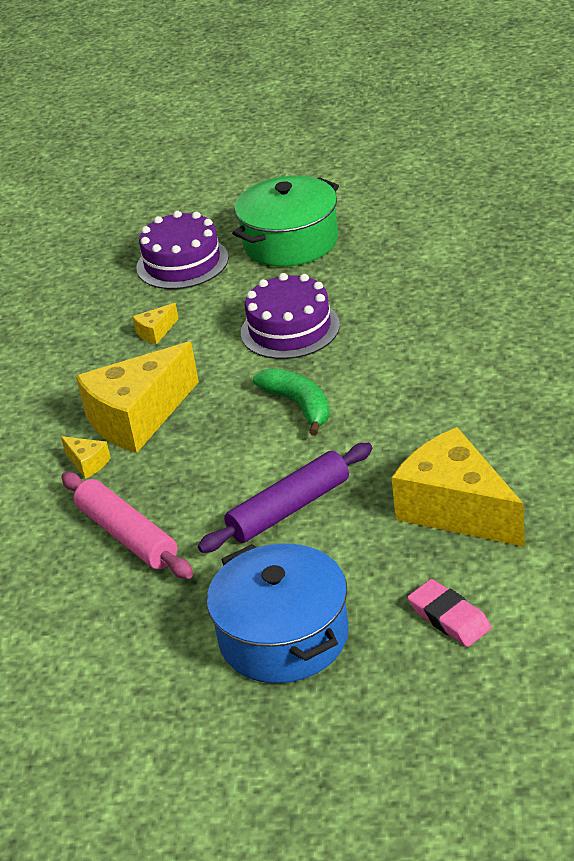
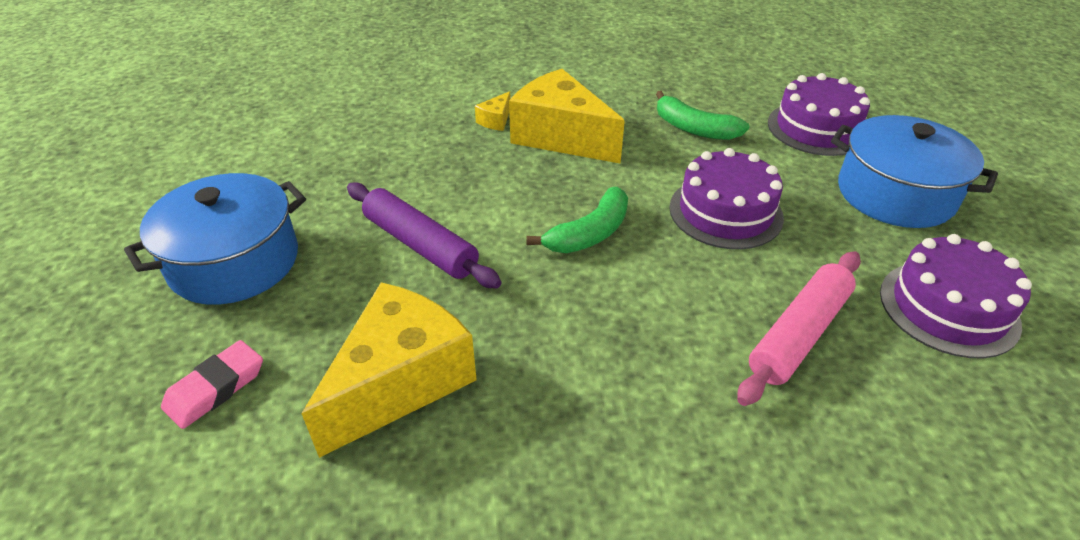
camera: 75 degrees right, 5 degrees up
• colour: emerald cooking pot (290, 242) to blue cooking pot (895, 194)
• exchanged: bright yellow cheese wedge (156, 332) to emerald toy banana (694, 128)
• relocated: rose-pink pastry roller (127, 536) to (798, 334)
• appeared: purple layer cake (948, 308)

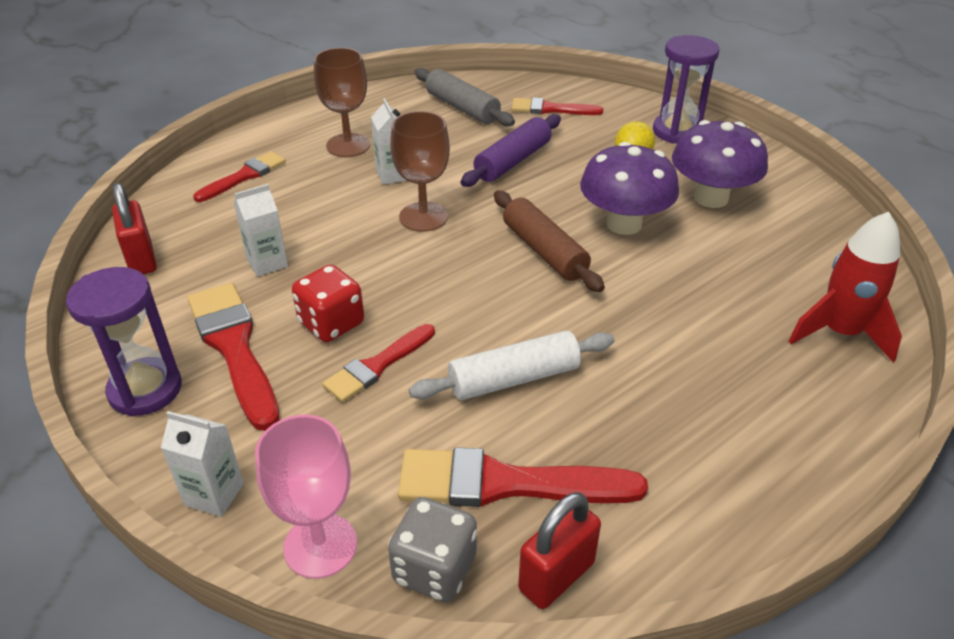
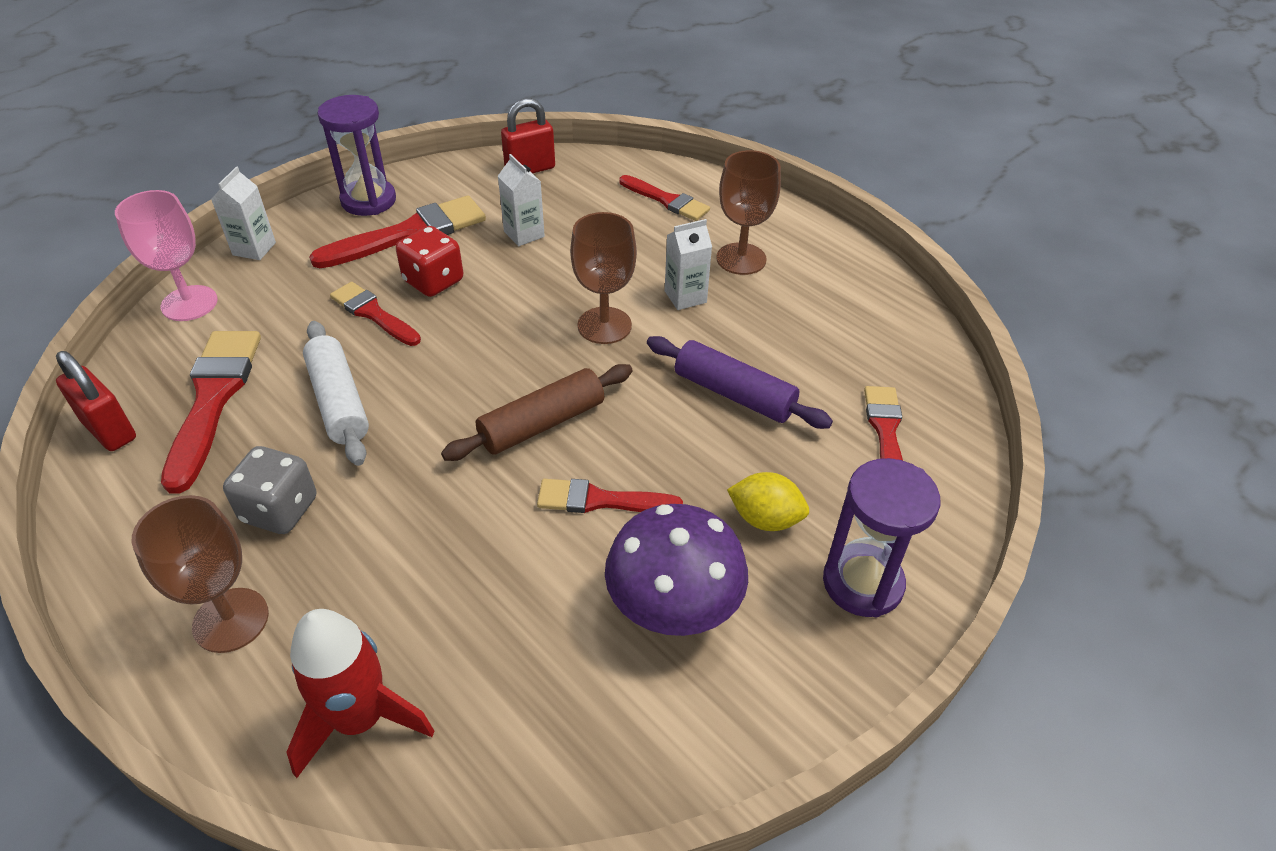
camera: 85 degrees right, 5 degrees up
• missing: gray pastry roller (462, 108)
• exchanged: purple fungus (624, 224) to crimson paintbrush (601, 500)
• relocated: gray dice (434, 569) to (280, 510)
• appeared: russet wine glass (231, 620)

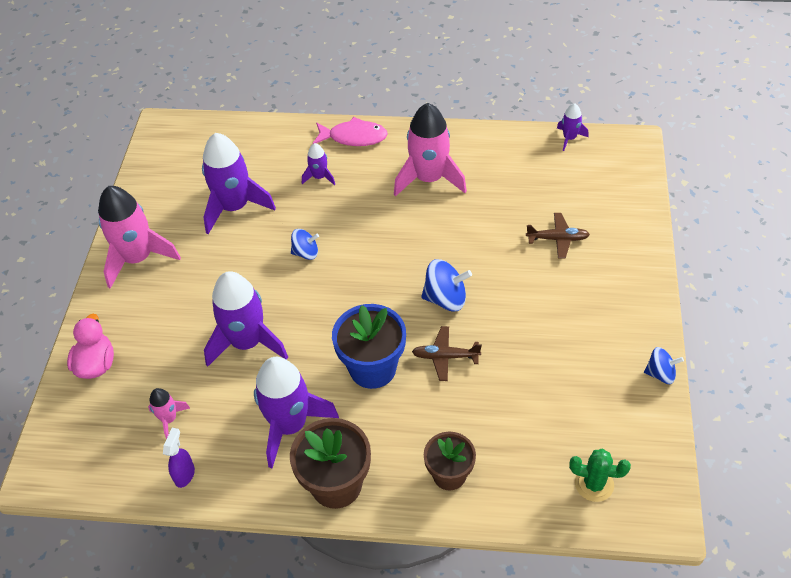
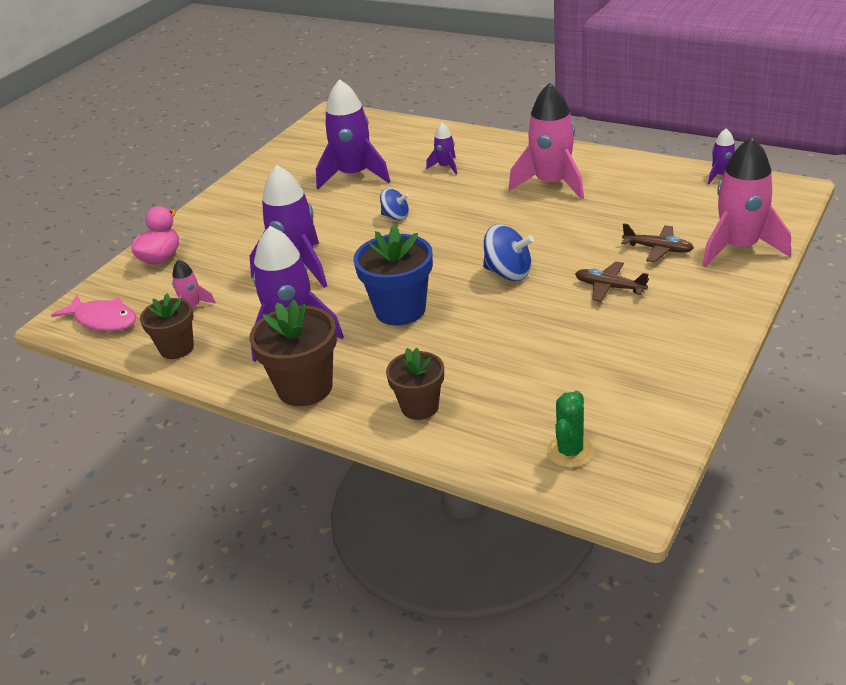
camera: 25 degrees right, 15 degrees down
• relocated: rose-pink fish (354, 137) to (103, 320)
• relocated: rose-pink rocket (138, 258) to (739, 248)
• relocated: russet plane (445, 357) to (609, 287)
• missing: blue whirligig (660, 374)
• exchanged: purple spray bottle (185, 474) to russet potted plant (176, 348)
• spun: emerald prickly plant (594, 484) = (570, 451) 75 degrees clockwise

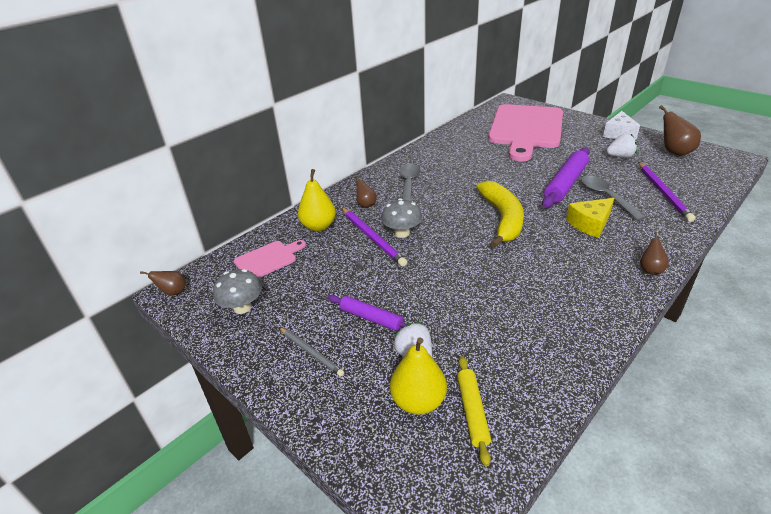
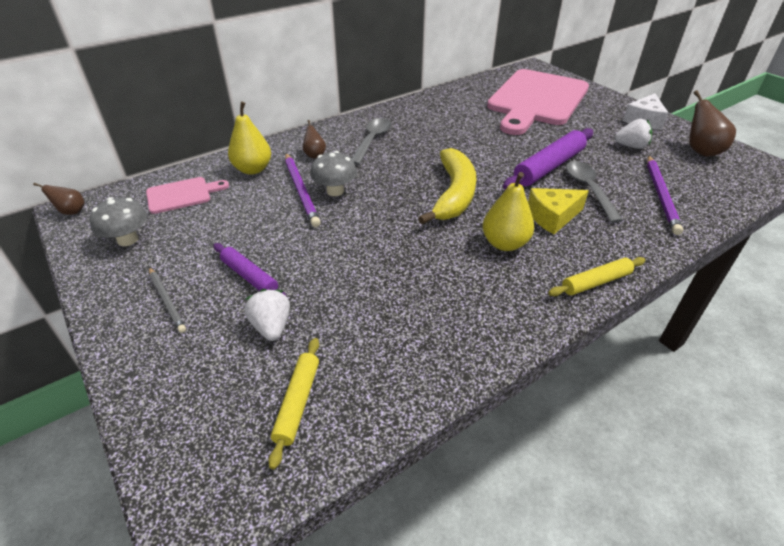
camera: 10 degrees right, 5 degrees up
• exchanged: russet pear (650, 270) to bright yellow pastry roller (596, 282)
• relocated: bright yellow pear (418, 401) to (504, 243)

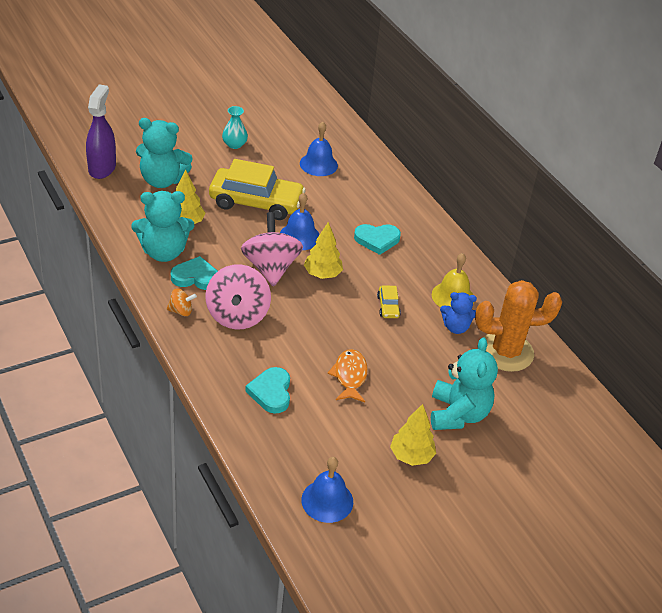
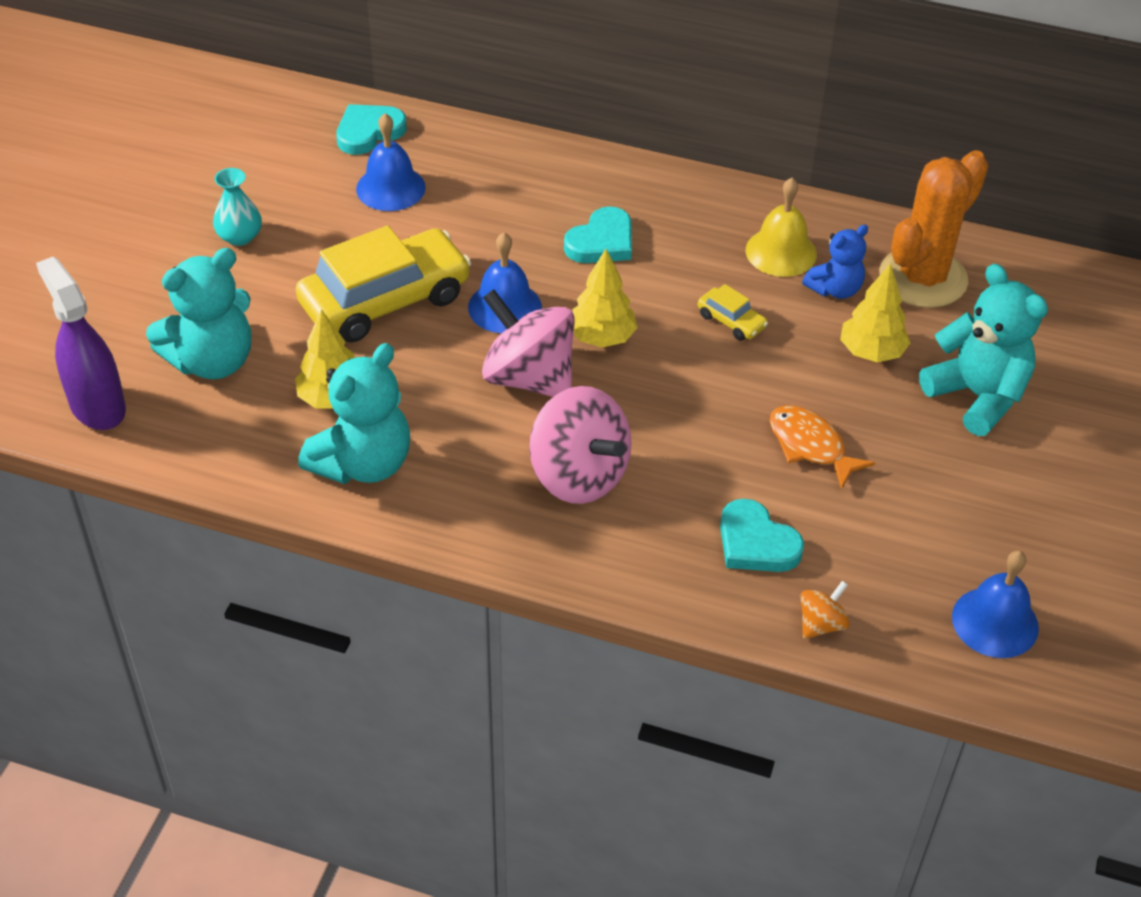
camera: 40 degrees left, 5 degrees up
• relocated: aqua heart (195, 277) to (369, 132)
• relocated: orange whirligig (181, 311) to (821, 624)
• relocated: bright yellow toy tree (411, 456) to (871, 352)

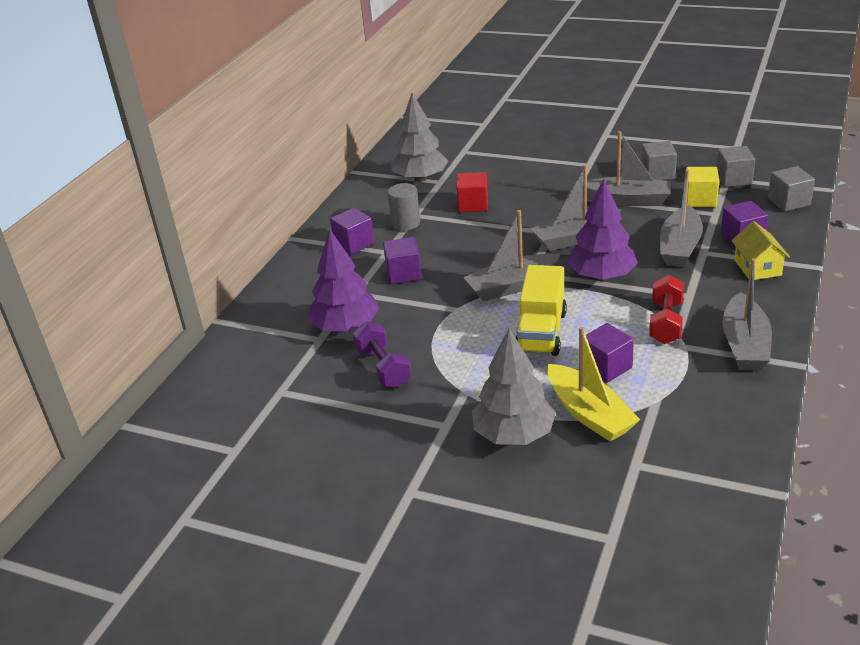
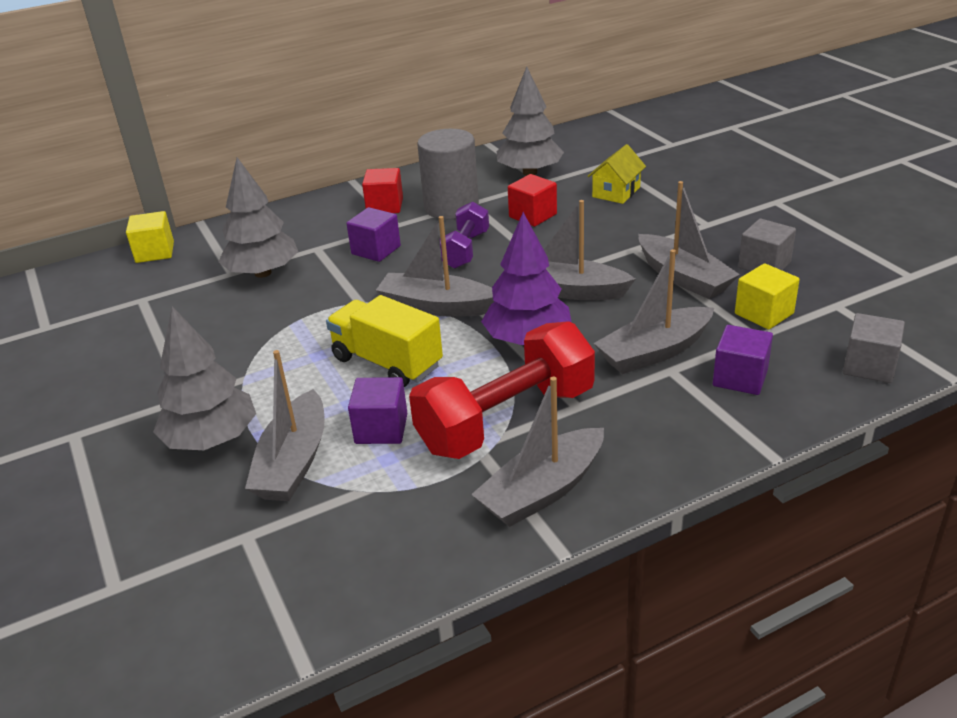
camera: 40 degrees right, 0 degrees up
• missing: gray solid cube (733, 179)
• size: gray cylinder (405, 223) = (451, 207) x1.64
• colour: purple solid cube (354, 244) to crimson solid cube (385, 206)
• relocated: bright yellow house (757, 267) to (616, 192)
• colour: purple toy tree (346, 327) to gray toy tree (263, 273)
• spun: bright yellow lorry (541, 332) = (387, 362) 75 degrees clockwise
• size: crimson free weight (666, 323) = (506, 420) x1.76
• relocated: purple free weight (383, 368) to (465, 250)
• colour: bright yellow toy boat (589, 414) to gray toy boat (294, 462)
• appeared: bright yellow solid cube (155, 252)

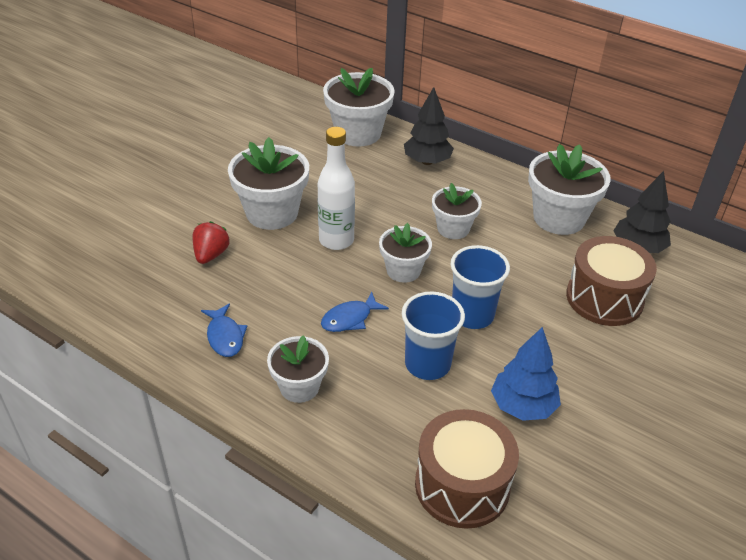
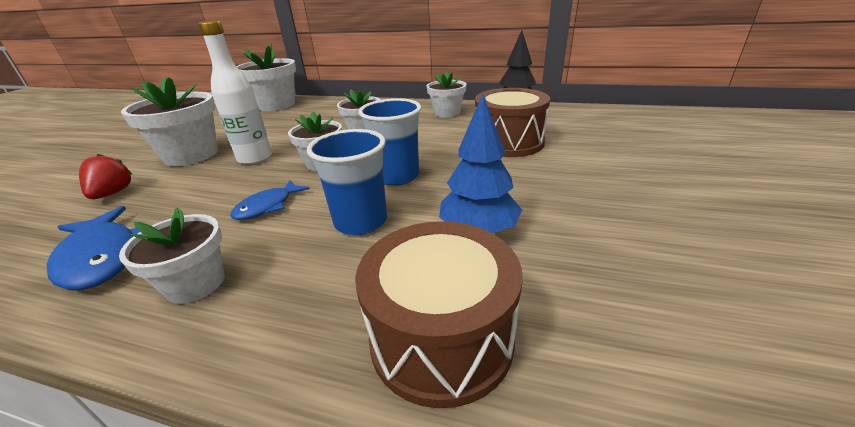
camera: 15 degrees left, 10 degrees down
• missing: black toy tree (427, 161)
• size: pure white potted plant (559, 218) = (447, 113) x0.62
• size: blue fish (225, 336) = (102, 257) x1.60

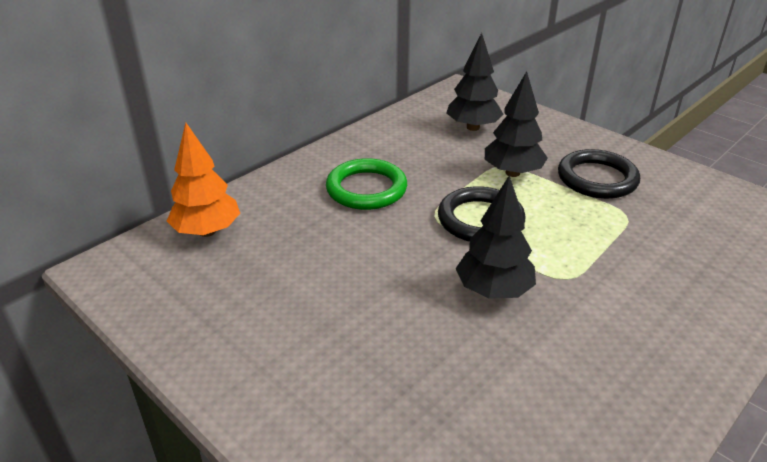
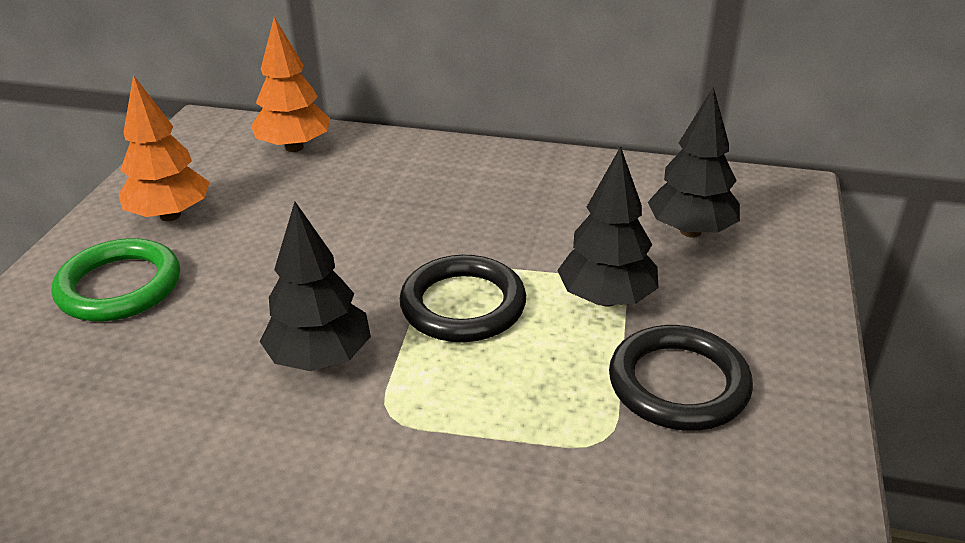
camera: 60 degrees right, 0 degrees up
• relocated: emerald ring (366, 189) to (119, 286)
• appeared: orange toy tree (170, 215)

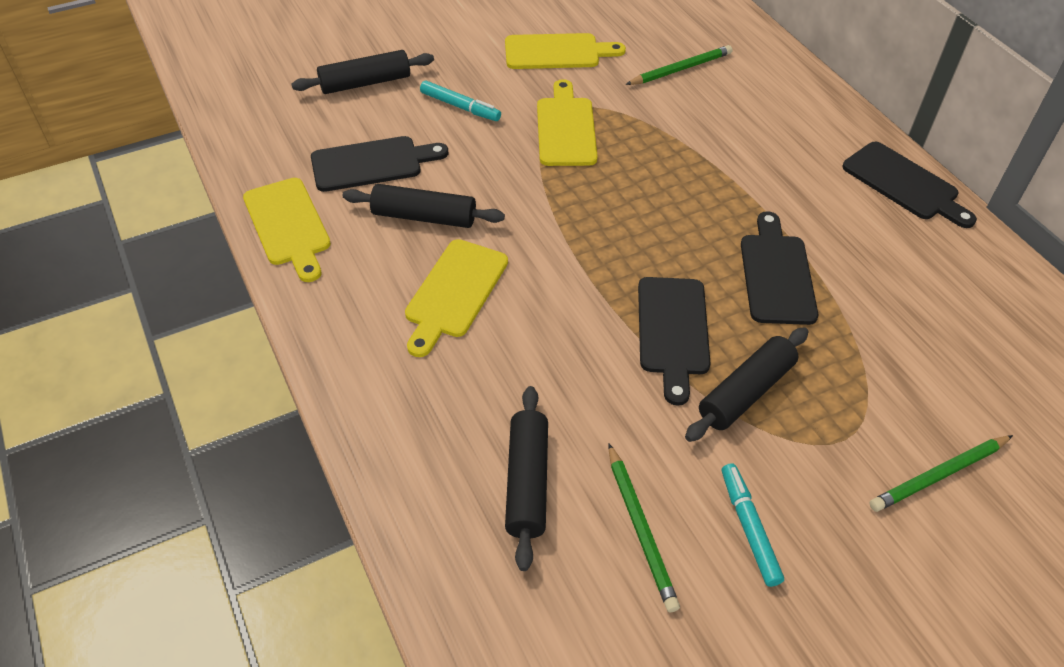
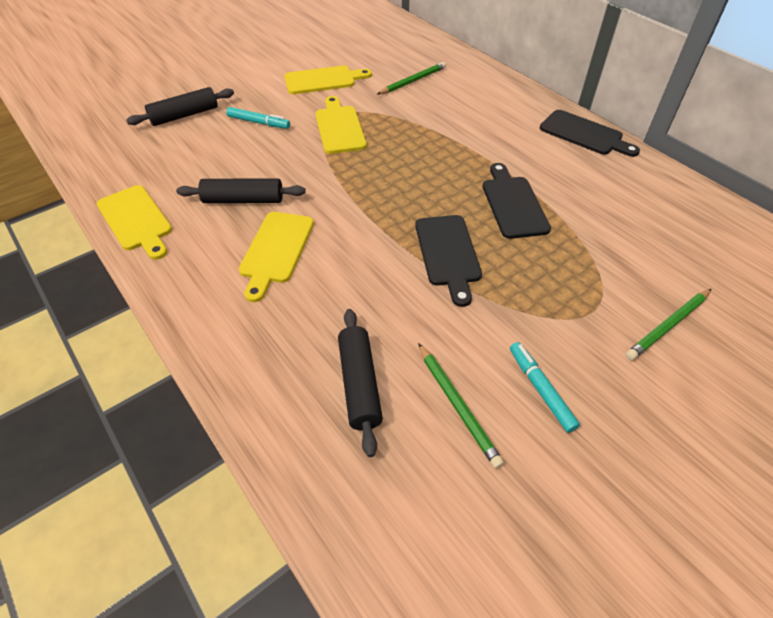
camera: 10 degrees left, 0 degrees up
• missing: black bread board (372, 163)
• missing: black pastry roller (746, 392)

